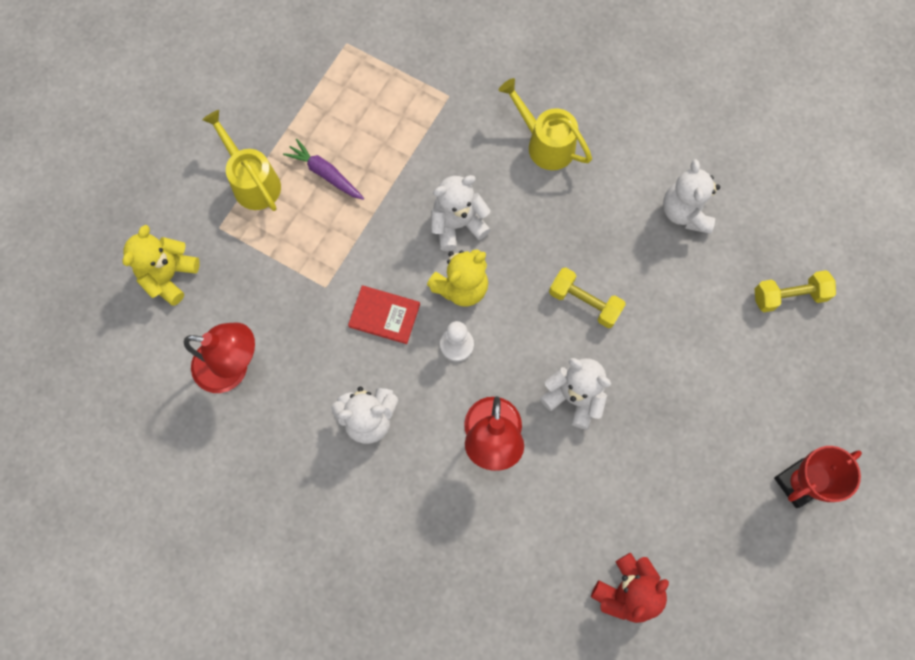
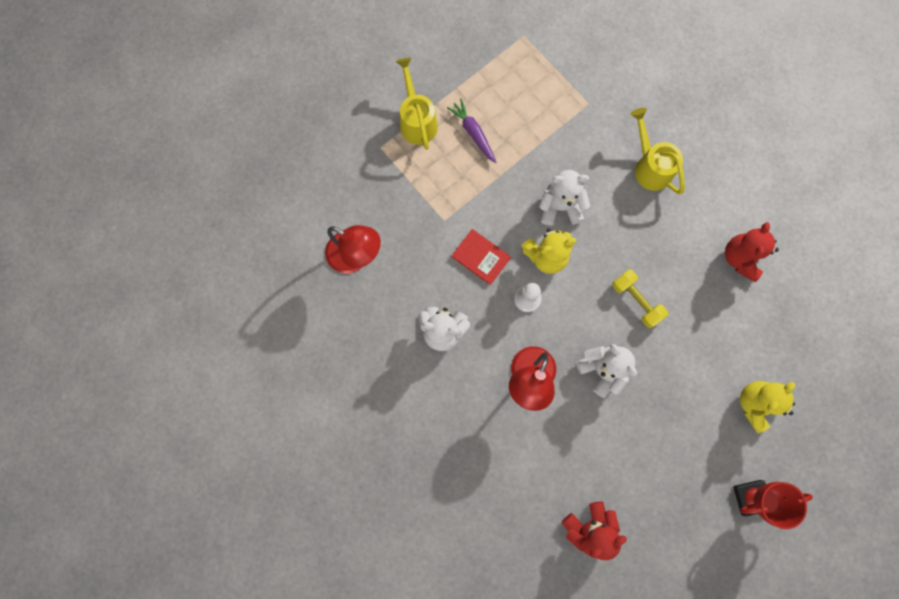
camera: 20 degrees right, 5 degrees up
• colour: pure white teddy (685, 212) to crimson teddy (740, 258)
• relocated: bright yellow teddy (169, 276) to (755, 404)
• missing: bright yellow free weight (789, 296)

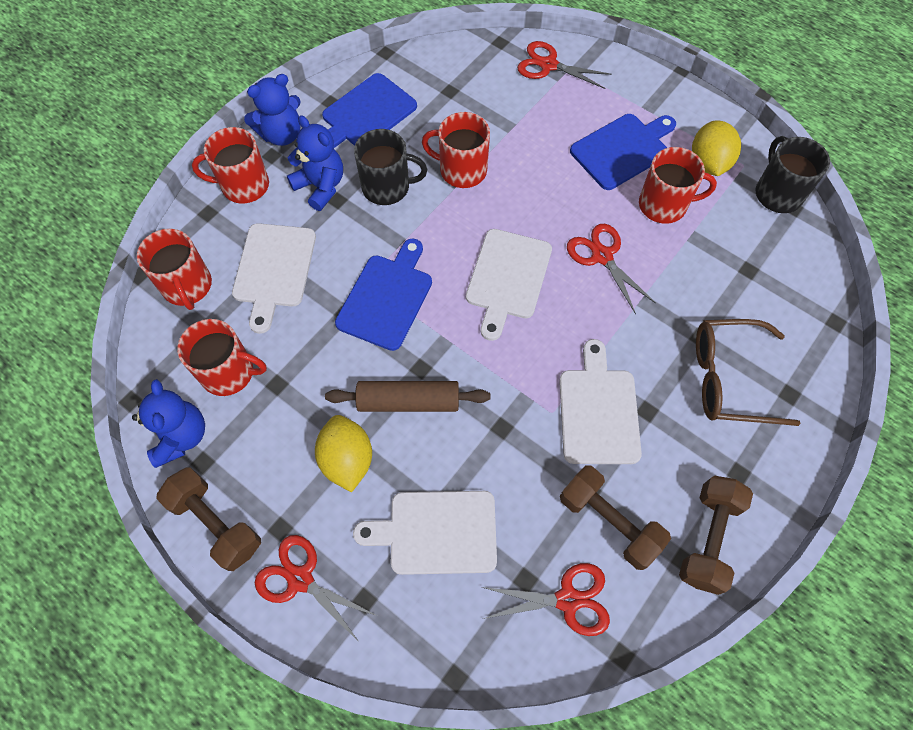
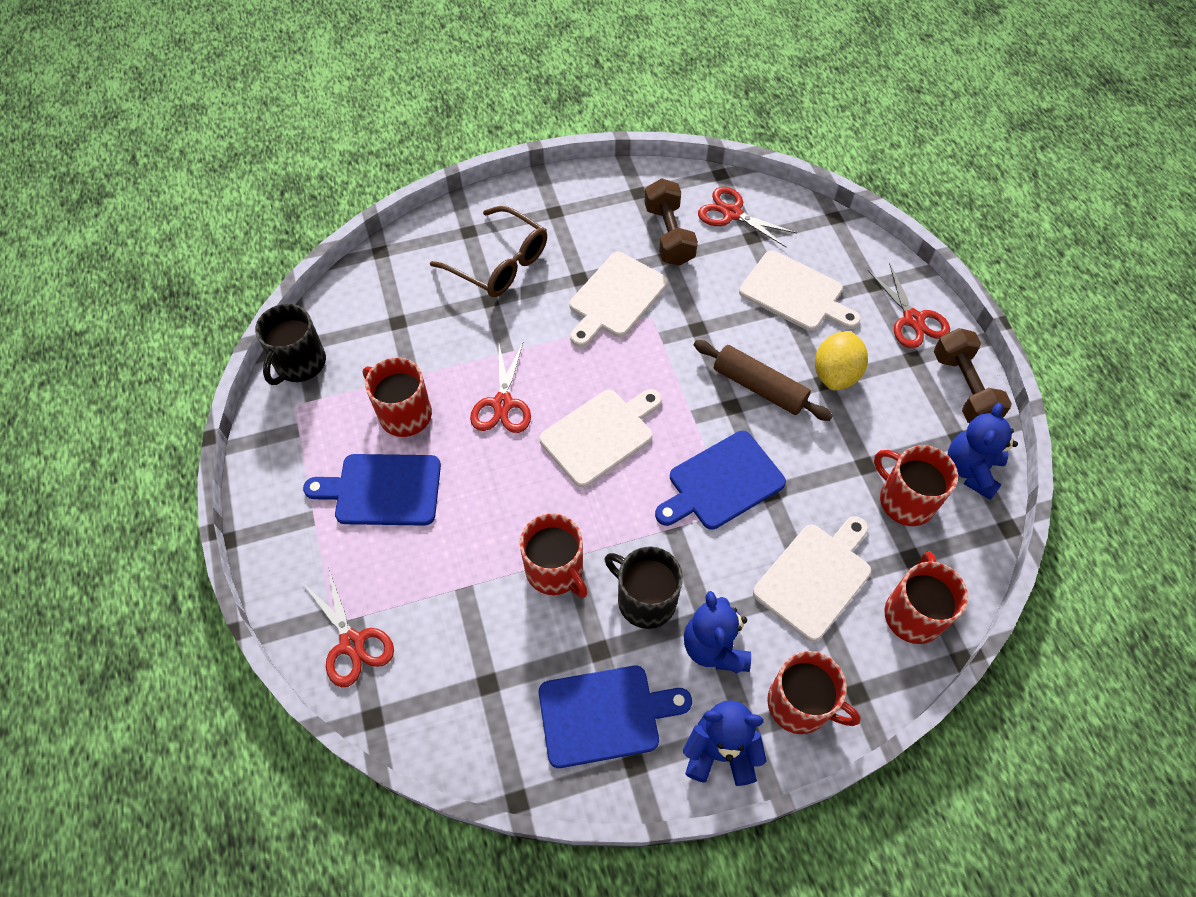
camera: 145 degrees left, 5 degrees down
• missing: bright yellow citrus fruit (708, 163)
• missing: russet free weight (708, 538)

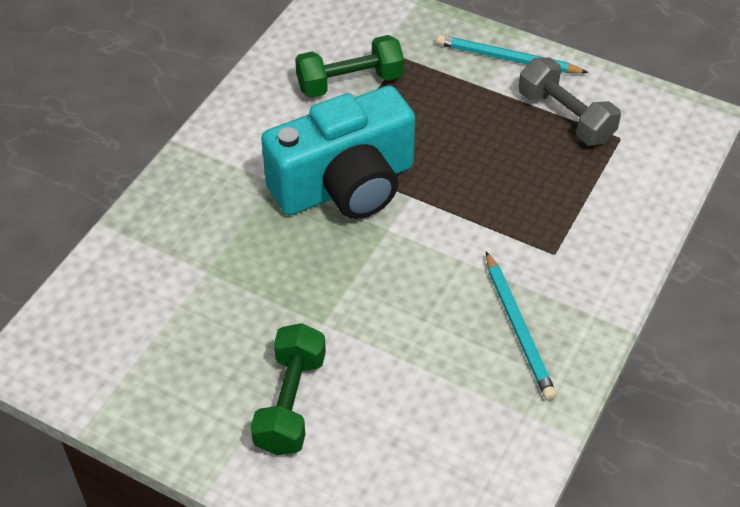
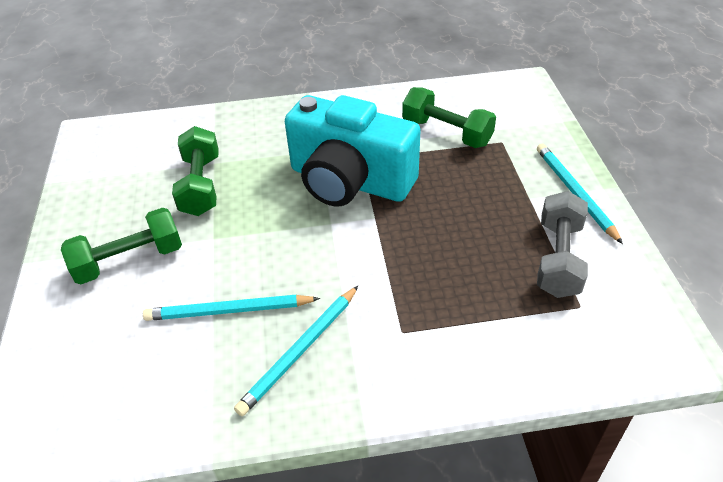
camera: 55 degrees right, 5 degrees down
• appeared: emerald free weight (201, 185)
• appeared: aqua pencil (229, 311)

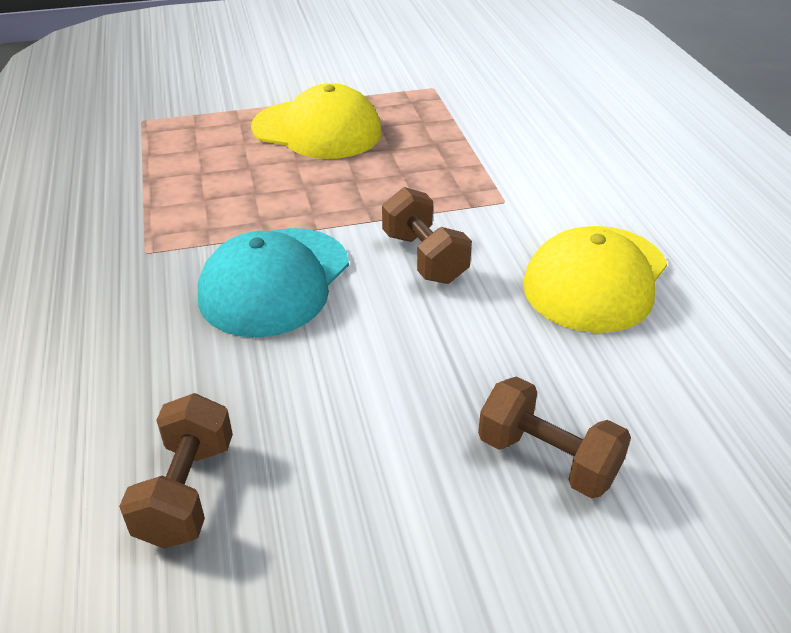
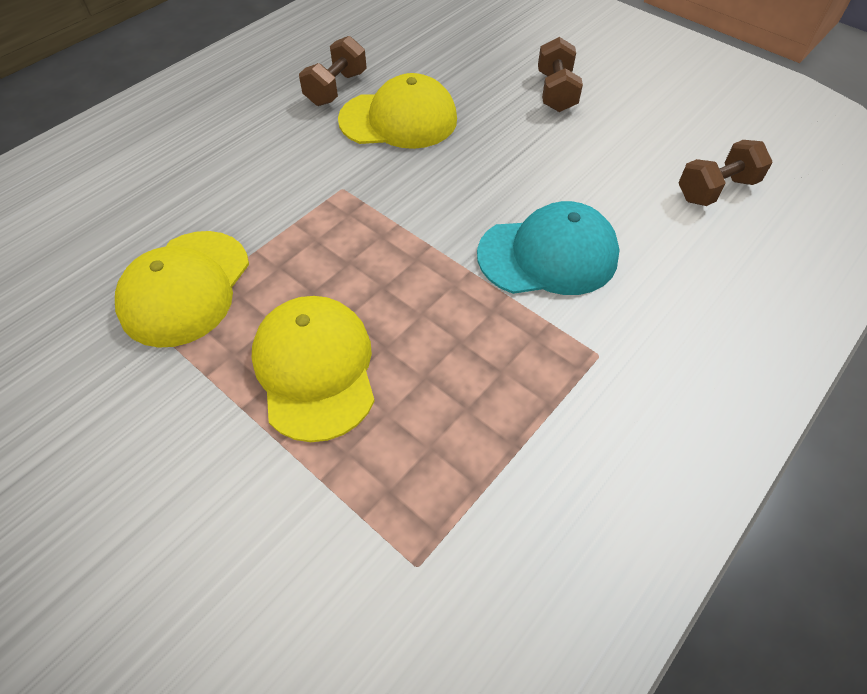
camera: 125 degrees left, 15 degrees up
• relocated: russet free weight (424, 258) to (336, 89)
• appeared: bright yellow peaked cap (185, 288)

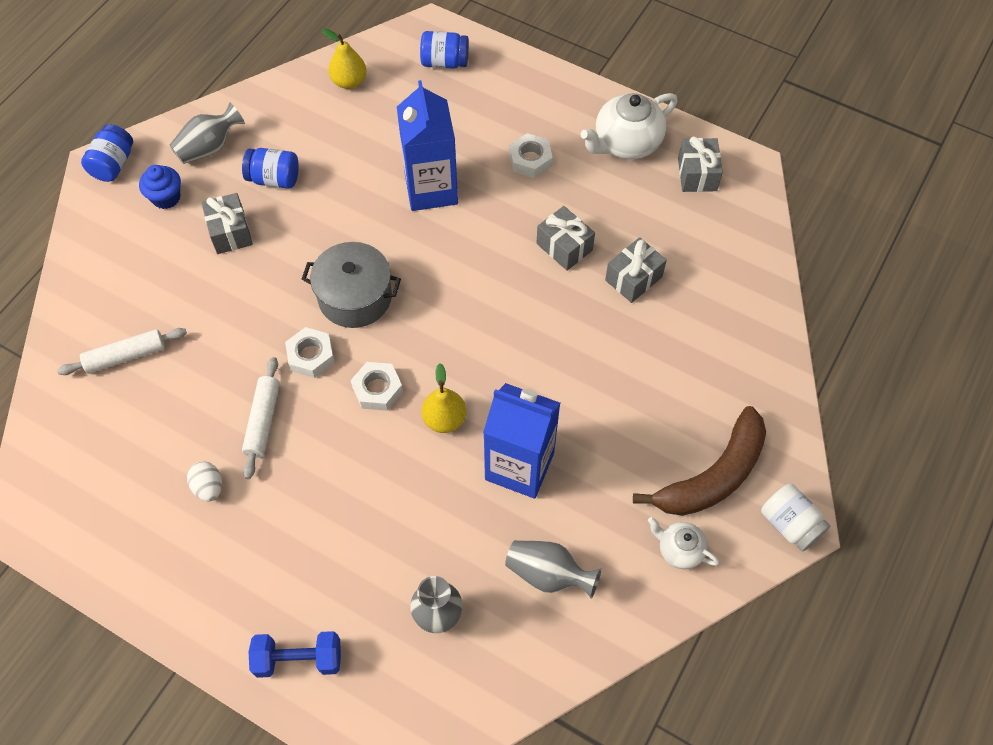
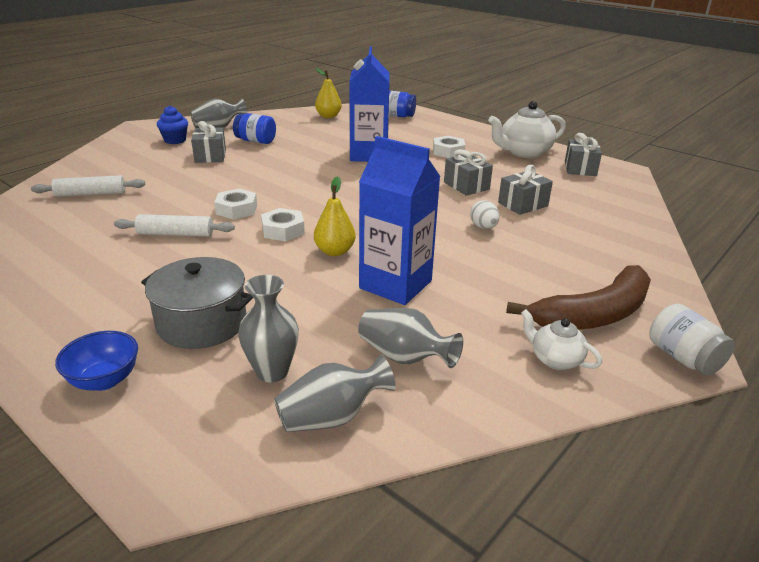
camera: 10 degrees right, 30 degrees down
• missing: blue jam jar (113, 164)
• relocated: gray cooking pot (355, 297) to (202, 323)
• spun: pure white pastry roller (263, 421) = (175, 234) 75 degrees clockwise
• relocated: pure white egg shape (209, 487) to (483, 227)
• exchanged: blue free weight (298, 659) to blue deep dish (104, 380)
• appeared: gray tall vase (331, 417)

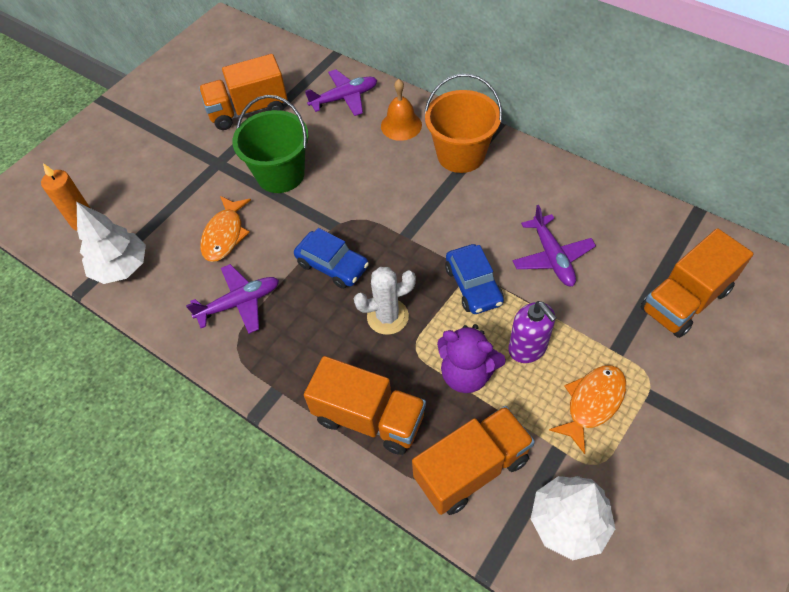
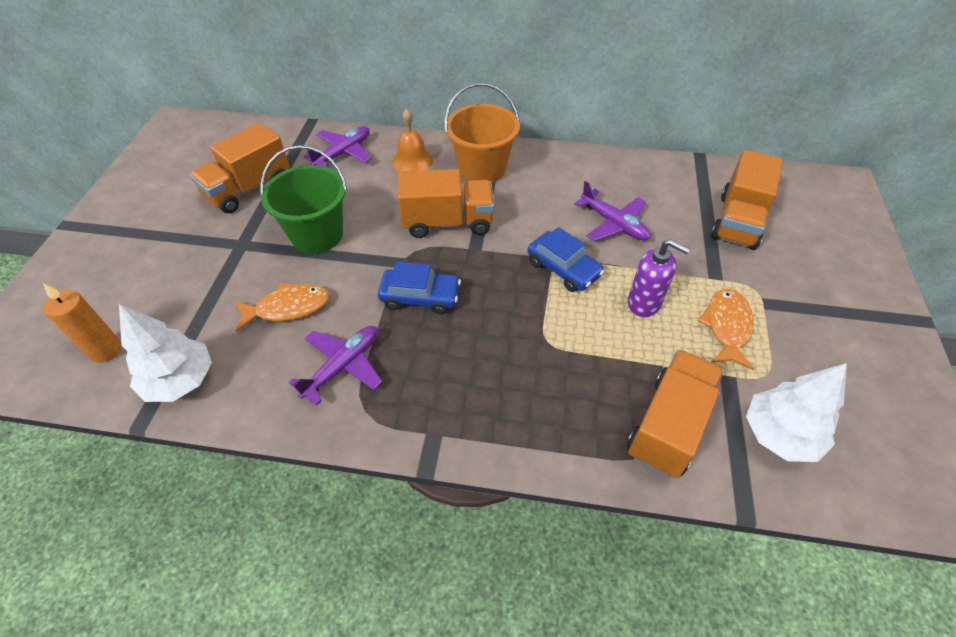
camera: 30 degrees left, 5 degrees down
• spun: orange fish (225, 235) = (288, 307) 90 degrees counterclockwise
• missing: pure white prickly plant (387, 317)
• missing: purple teddy (466, 374)
• relocated: orange lorry (369, 418) to (448, 222)

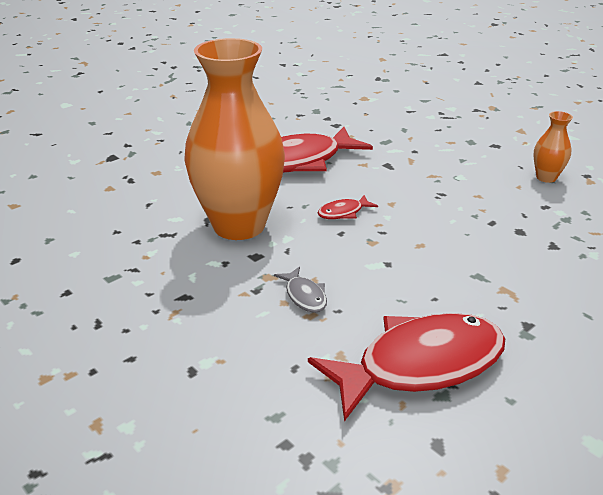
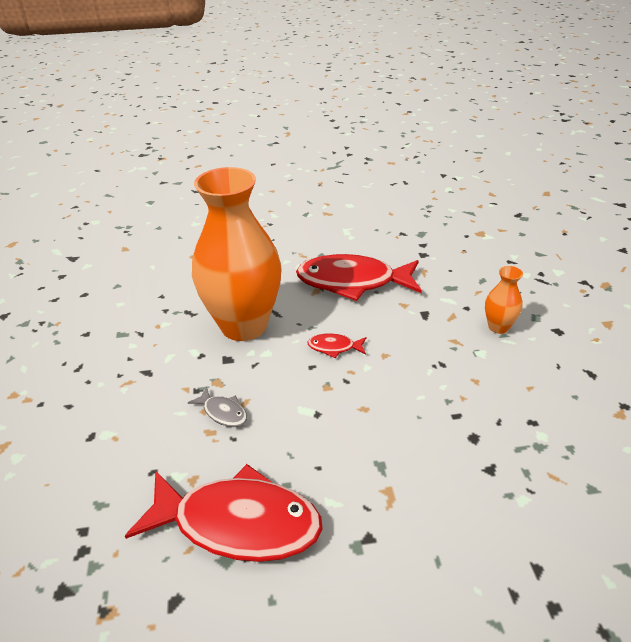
camera: 35 degrees right, 5 degrees up
• relocated: orange tall vase (546, 177) to (498, 327)
• spun: gray fish (304, 296) = (223, 412) 60 degrees counterclockwise

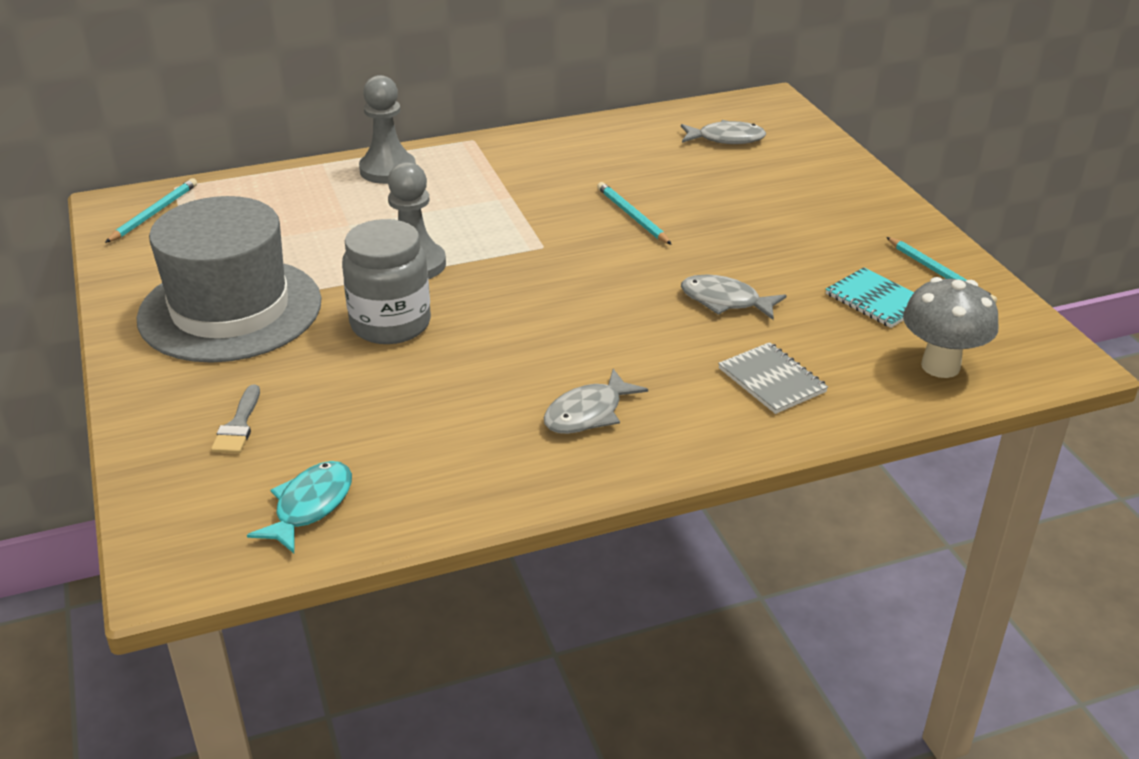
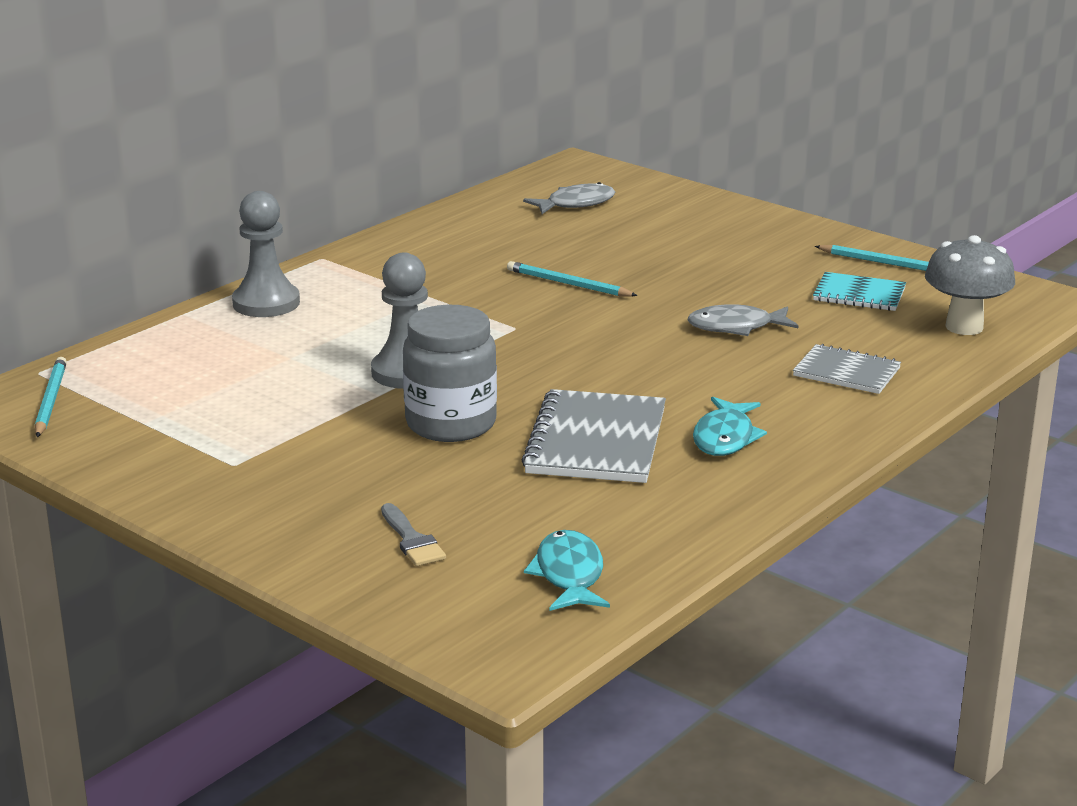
camera: 30 degrees left, 10 degrees down
• missing: gray top hat (230, 310)
• colour: gray fish (588, 413) to aqua fish (725, 437)
• appeared: gray notebook (596, 441)

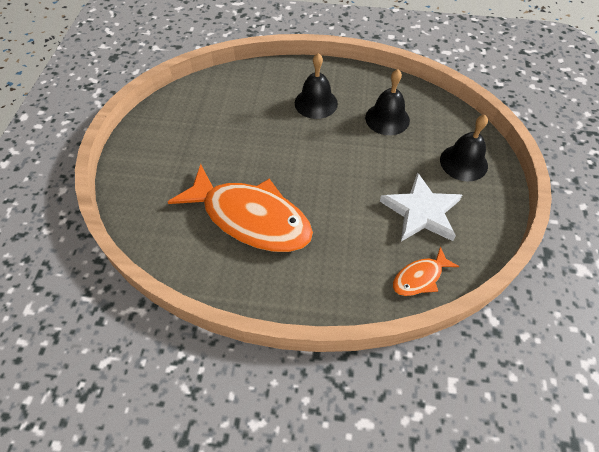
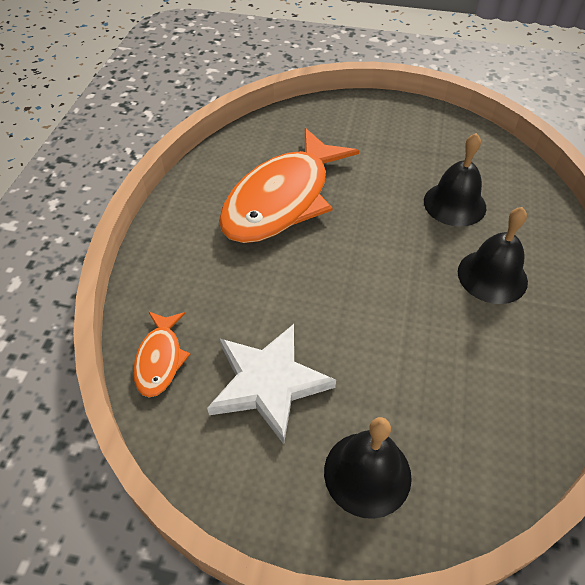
camera: 95 degrees right, 5 degrees down
• relocated: black hand bell (387, 119) to (454, 204)
• spun: orange fish (420, 277) = (160, 359) 150 degrees counterclockwise

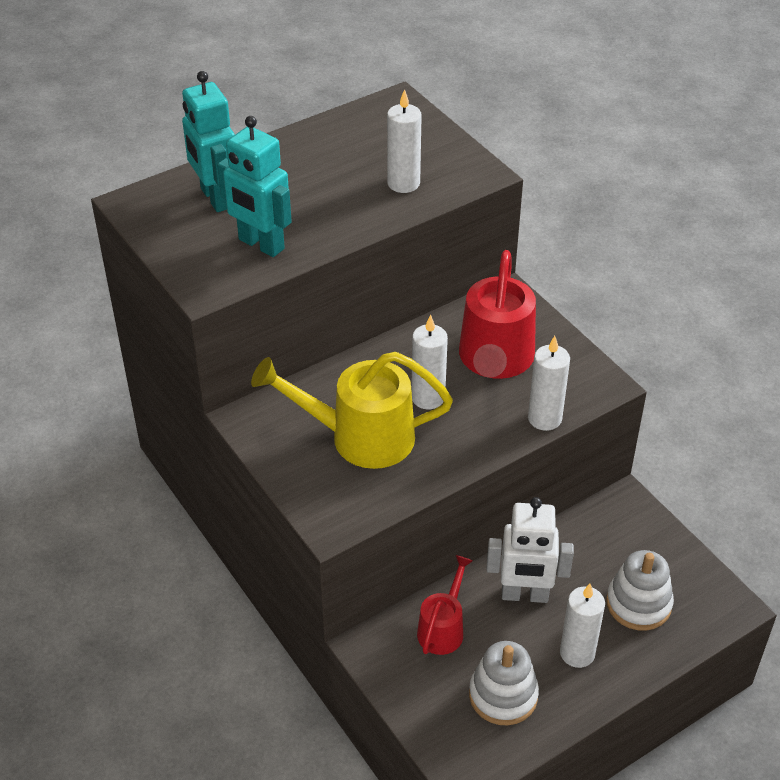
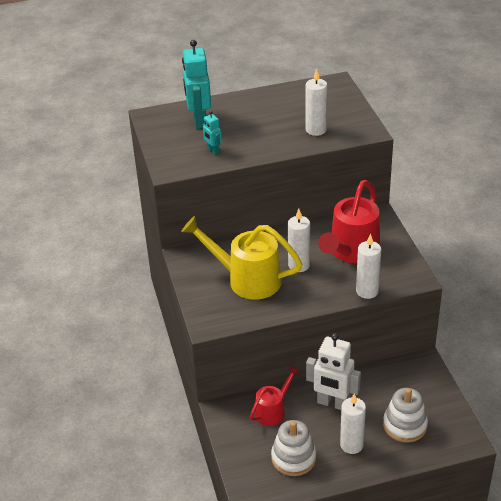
camera: 20 degrees right, 5 degrees down
• size: aqua toy robot (261, 244) = (213, 151) x0.50

